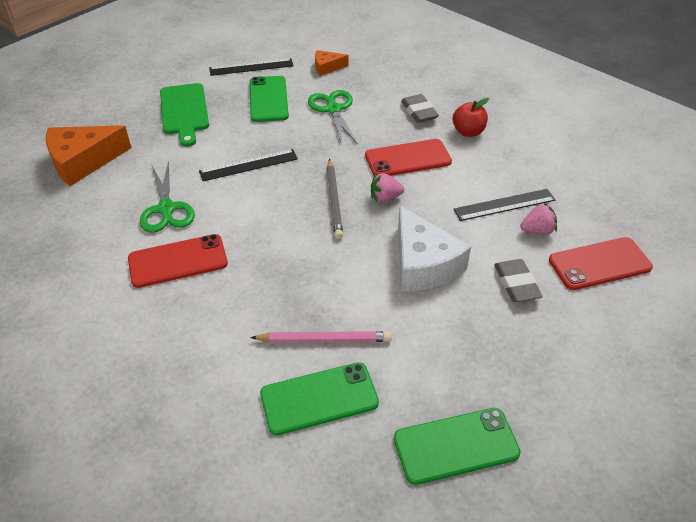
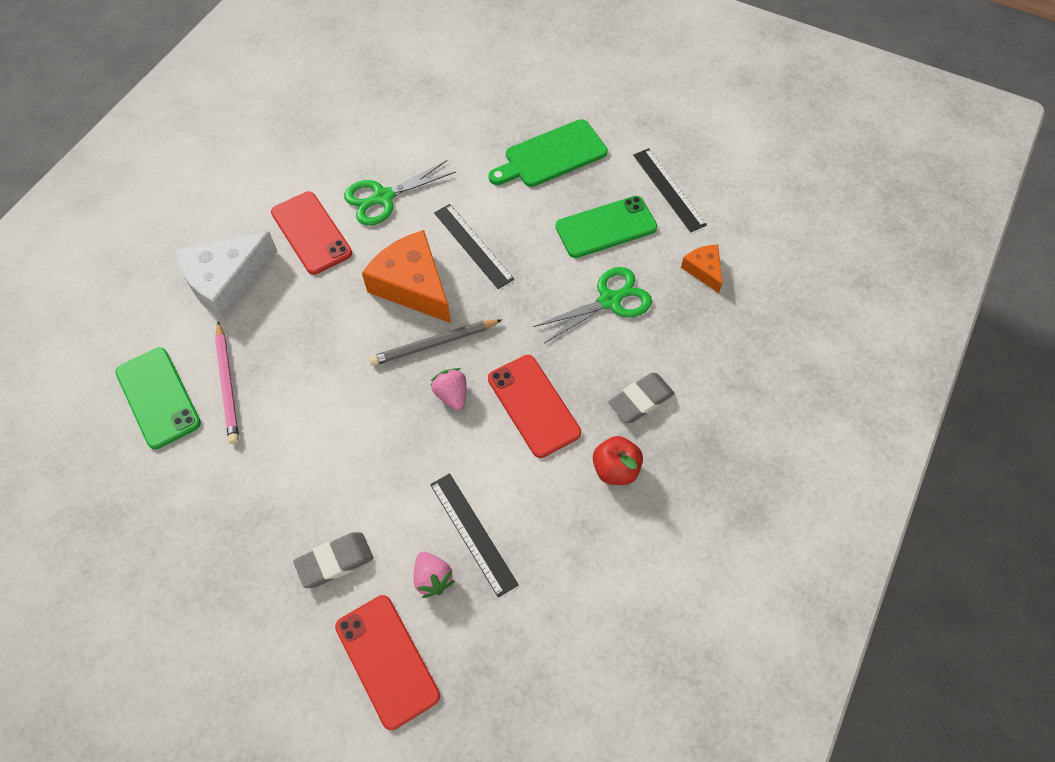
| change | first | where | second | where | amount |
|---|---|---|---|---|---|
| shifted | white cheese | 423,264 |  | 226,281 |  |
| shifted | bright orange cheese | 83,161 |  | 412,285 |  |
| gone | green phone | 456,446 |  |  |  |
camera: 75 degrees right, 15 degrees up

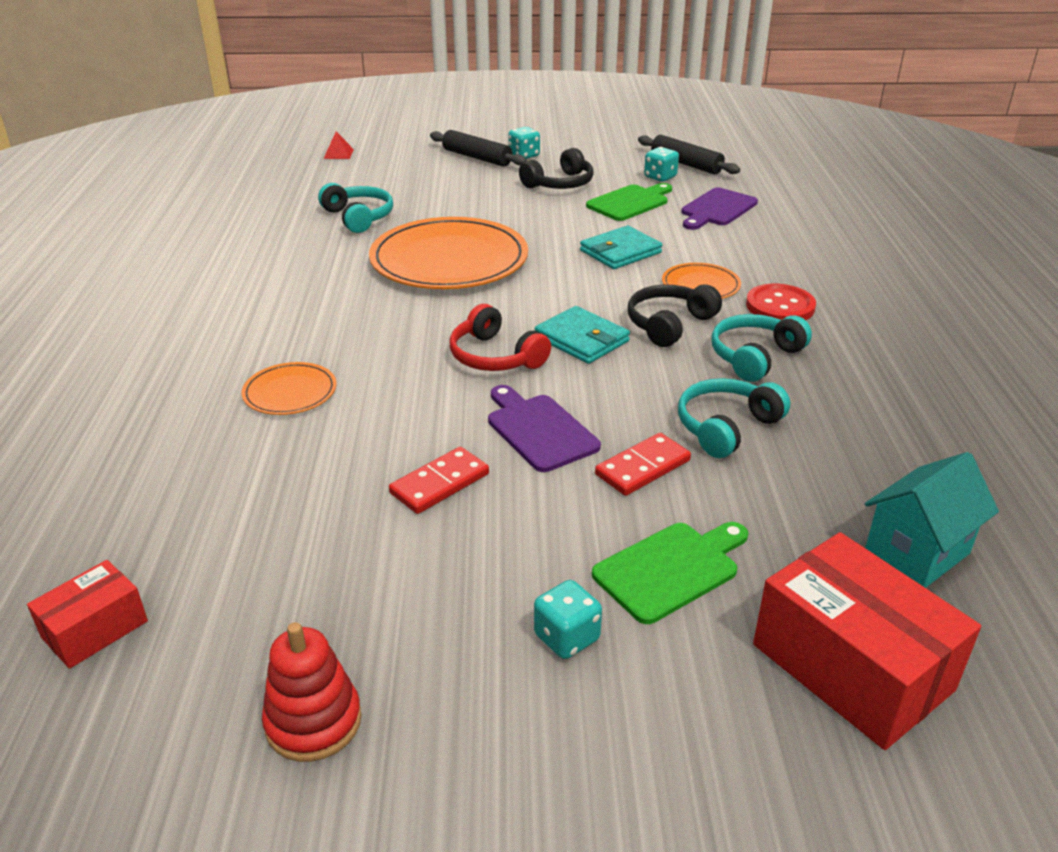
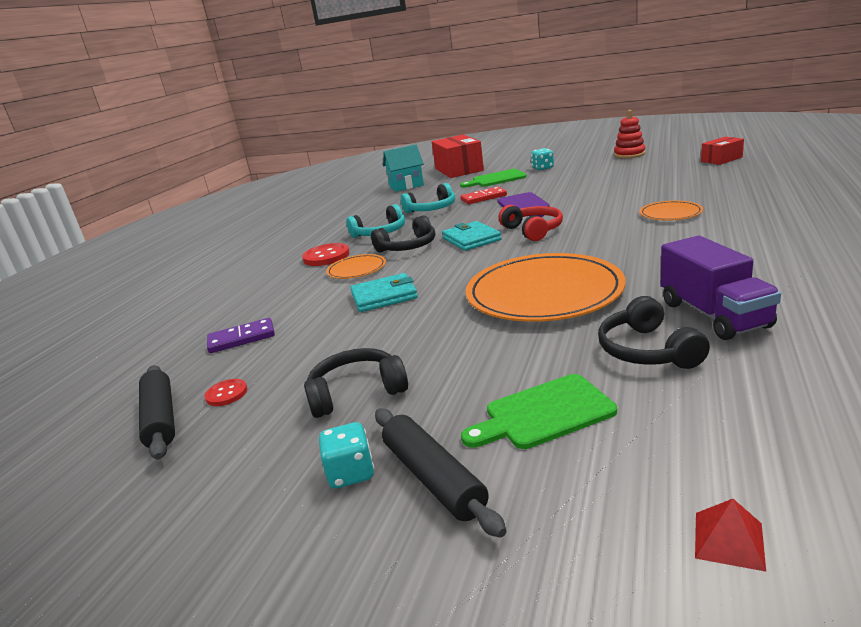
| change | first | where | second | where | amount |
|---|---|---|---|---|---|
| swapped | aqua die | 660,177 | red shirt button | 226,394 |  |
| swapped | royal purple bread board | 717,209 | royal purple domino piece | 241,338 |  |
| shifted | green bread board | 630,202 |  | 543,413 |  |
| repainted | aqua headphones | 358,217 | jet-black headphones | 647,350 |  |
| new |  |  | royal purple toy truck | 713,315 |  |
| gone | red domino piece | 440,484 |  |  |  |
camera: 155 degrees left, 10 degrees down

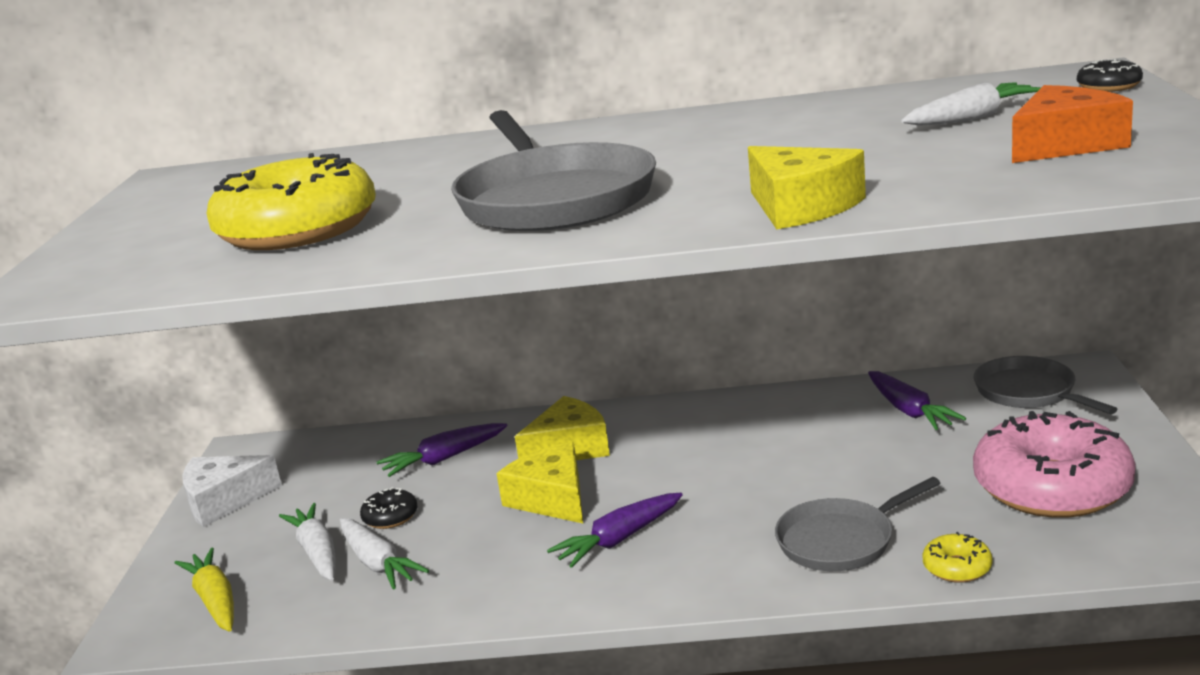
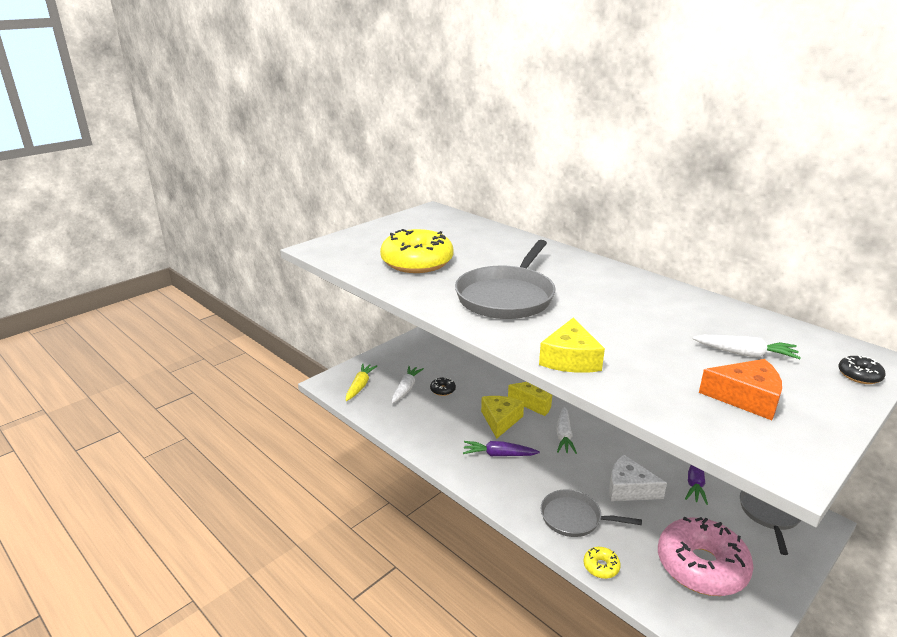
| change | first | where | second | where | amount |
|---|---|---|---|---|---|
| shifted | white toy carrot | 378,563 |  | 564,435 |  |
| shifted | white cheese | 224,501 |  | 629,488 |  |
| gone | royal purple toy carrot | 444,459 |  |  |  |
camera: 40 degrees right, 5 degrees up

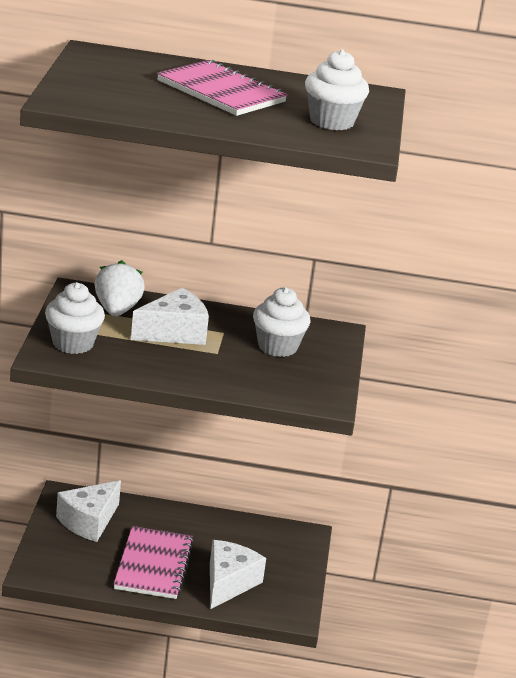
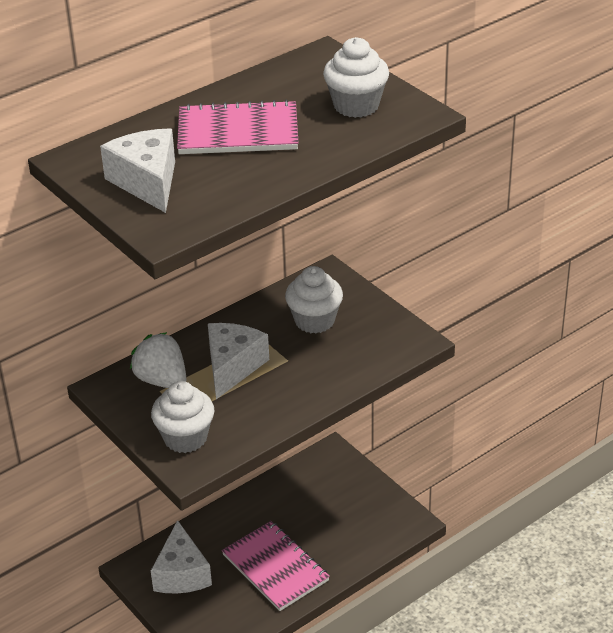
| change | first | where | second | where | amount |
|---|---|---|---|---|---|
| shifted | white cheese | 228,583 |  | 147,182 |  |
camera: 40 degrees left, 10 degrees up

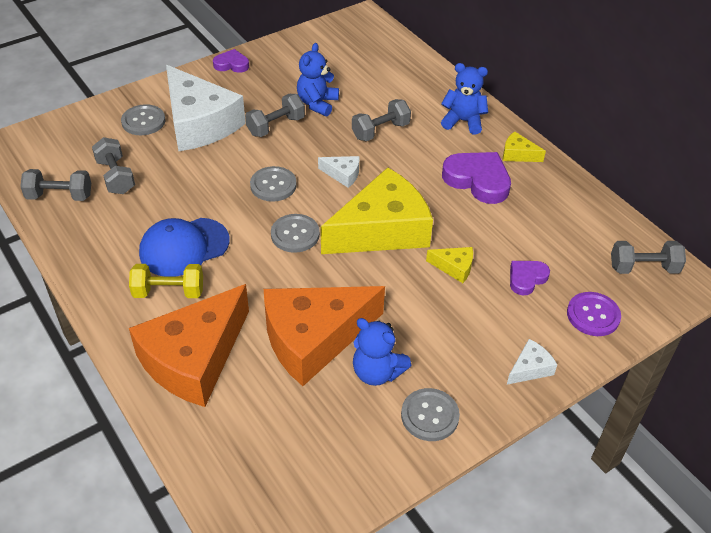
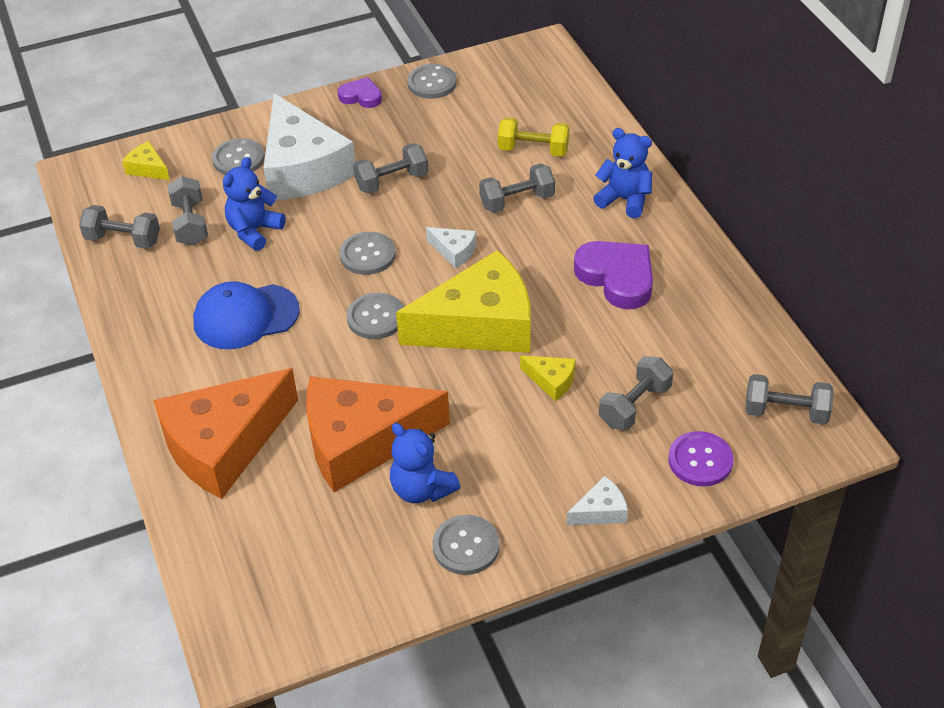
| change | first | where | second | where | amount |
|---|---|---|---|---|---|
| shifted | bright yellow cheese | 518,154 |  | 147,168 |  |
| shifted | blue teddy bear | 317,103 |  | 254,231 |  |
| new |  |  | grey shirt button | 432,83 |  |
| shifted | bright yellow free weight | 169,292 |  | 533,150 |  |
| swapped | royal purple love heart | 526,278 | grey free weight | 634,406 |  |
camera: 15 degrees right, 0 degrees up

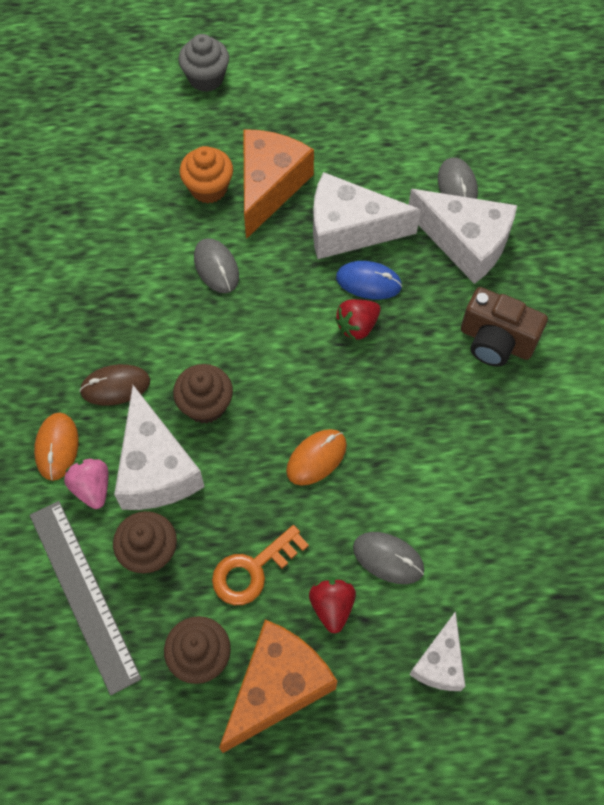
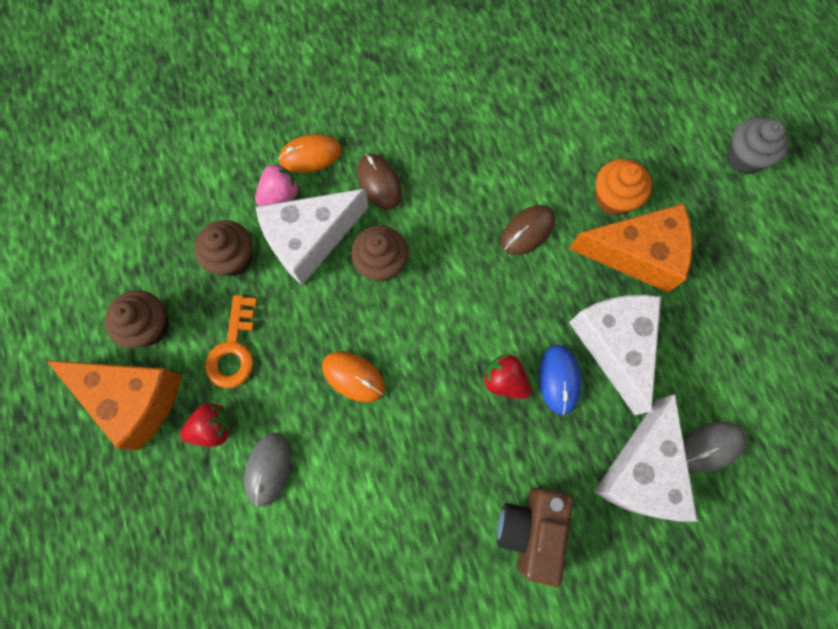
| change | first | where | second | where | amount |
|---|---|---|---|---|---|
| rotated | bright orange key | 253,569 |  | 234,349 | 120 degrees counterclockwise |
| repainted | grey computer mouse | 216,267 | dark brown computer mouse | 527,231 |  |
| gone | grey ruler | 83,594 |  |  |  |
| gone | white cheese | 440,662 |  |  |  |
camera: 75 degrees right, 10 degrees up

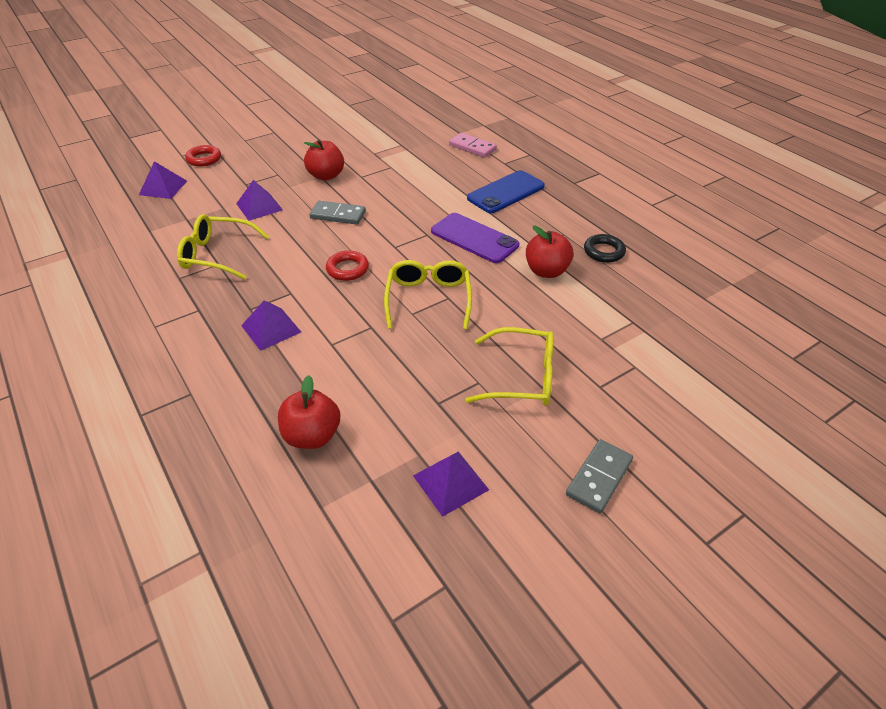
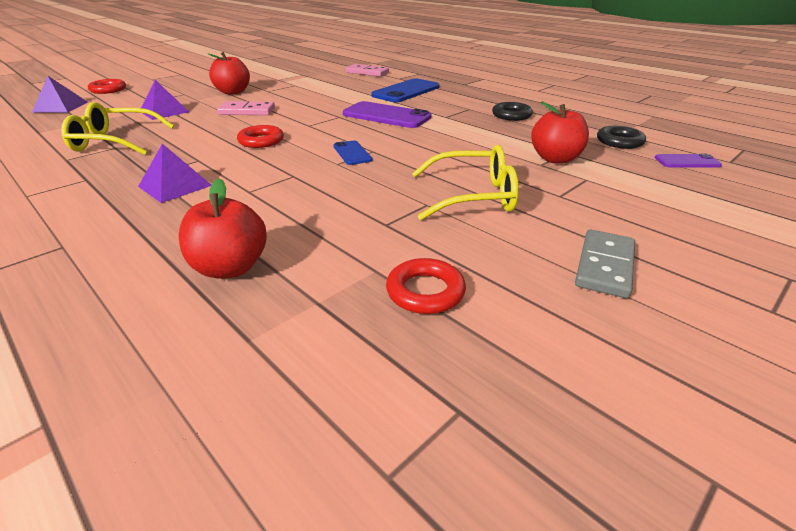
| change | first | where | second | where | amount |
|---|---|---|---|---|---|
| repainted | grey domino piece | 338,215 | pink domino piece | 247,111 |  |
| swapped | bright yellow glasses | 428,299 | blue phone | 352,153 |  |
| swapped | royal purple solid pyramid | 450,482 | red ring | 425,291 |  |
| shifted | red apple fruit | 546,271 |  | 555,159 |  |
| new |  |  | jet-black ring | 619,141 |  |
| new |  |  | royal purple phone | 687,162 |  |
camera: 10 degrees left, 10 degrees down

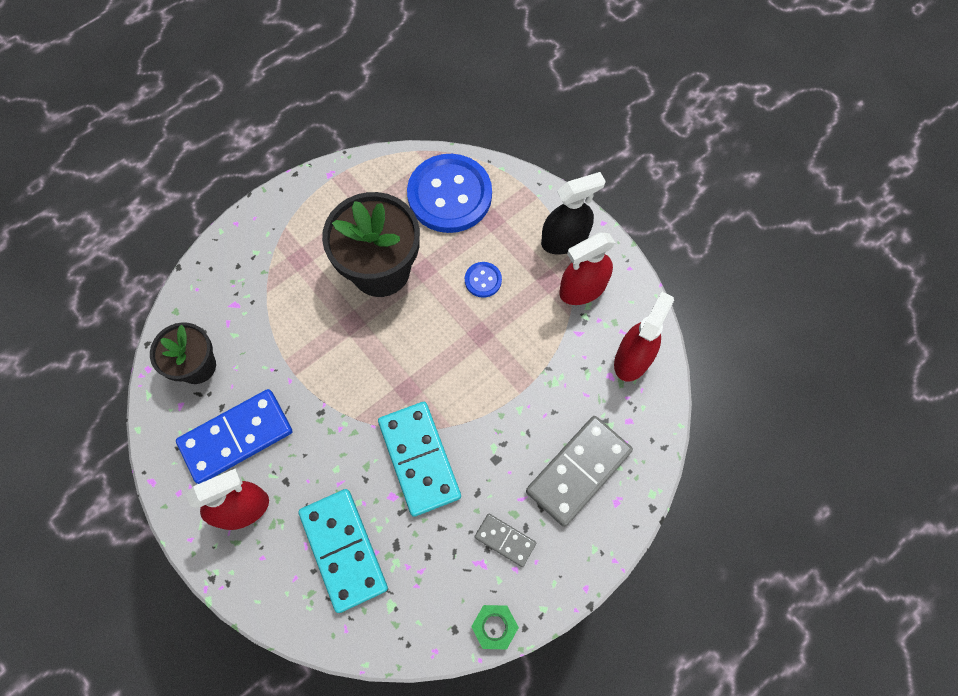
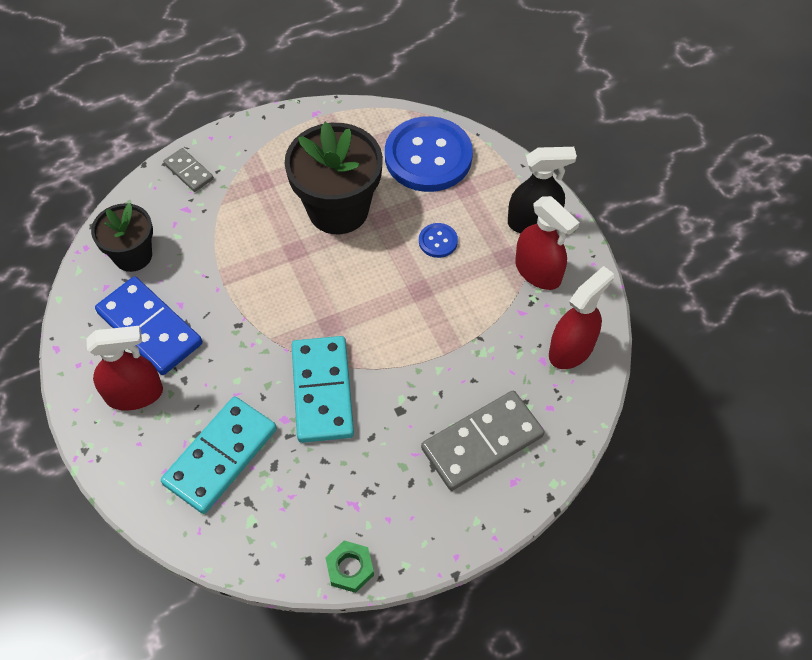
| change | first | where | second | where | amount |
|---|---|---|---|---|---|
| rotated | blue domino piece | 236,437 |  | 149,328 | 60 degrees clockwise |
| rotated | aqua domino piece | 344,550 |  | 221,456 | 45 degrees clockwise |
| shifted | grey domino piece | 505,540 |  | 189,171 |  |
| rotated | red spray bottle | 582,289 |  | 538,272 | 120 degrees counterclockwise |
camera: 15 degrees right, 10 degrees down

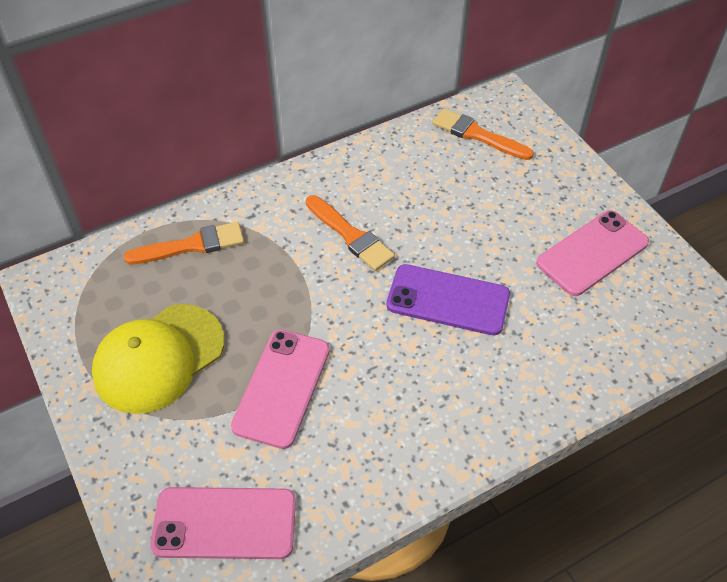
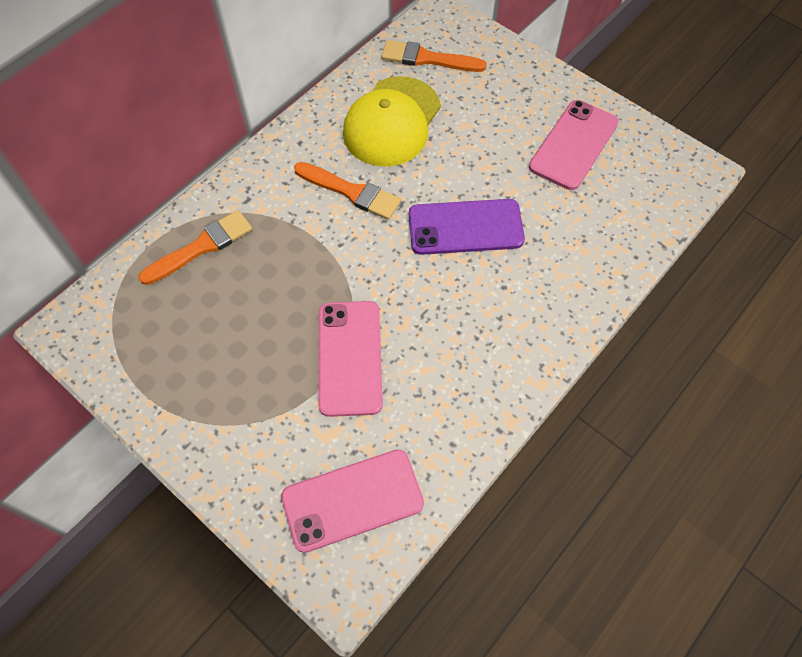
| change | first | where | second | where | amount |
|---|---|---|---|---|---|
| shifted | bright yellow baseball cap | 159,358 |  | 392,122 |  |
camera: 20 degrees left, 10 degrees up

